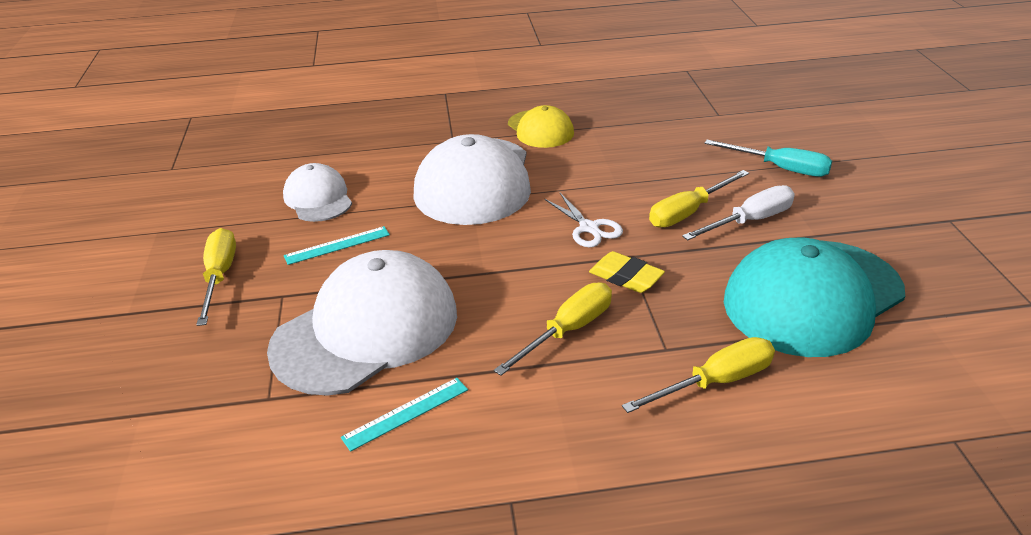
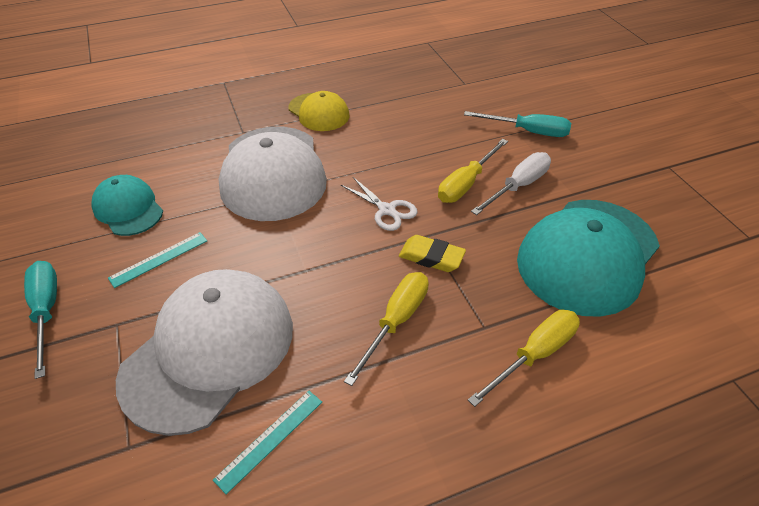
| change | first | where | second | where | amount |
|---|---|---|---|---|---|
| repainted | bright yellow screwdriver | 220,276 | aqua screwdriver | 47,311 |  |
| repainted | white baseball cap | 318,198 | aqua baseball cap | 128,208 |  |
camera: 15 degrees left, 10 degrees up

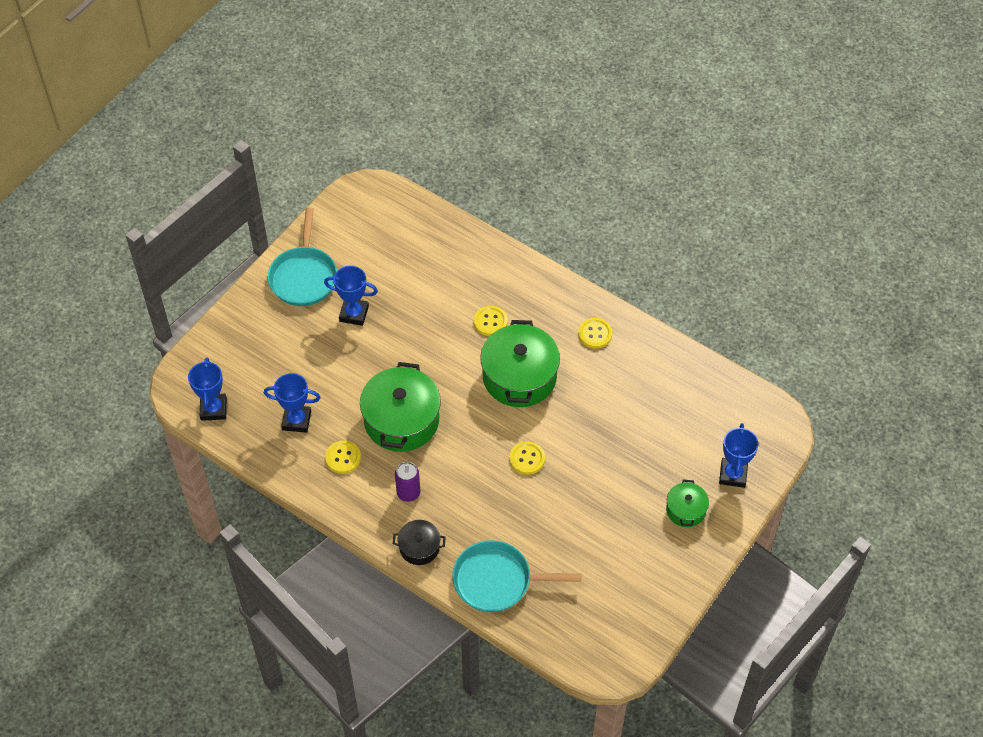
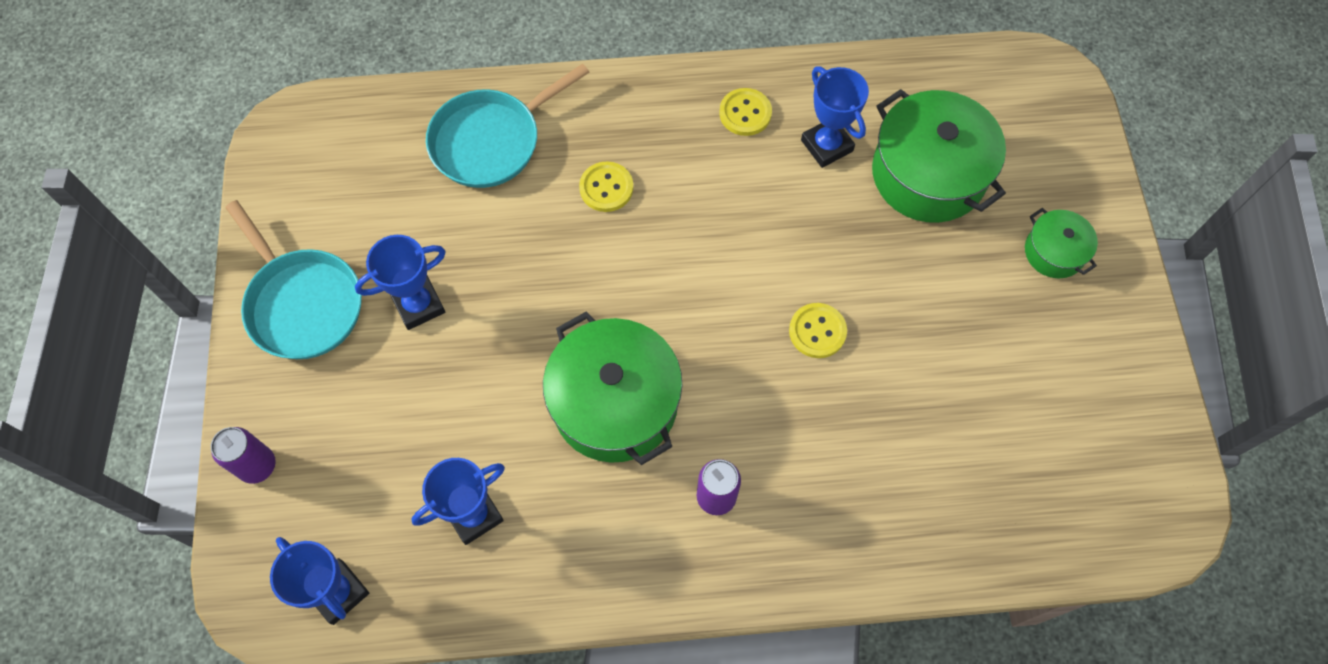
| change | first | where | second | where | amount |
|---|---|---|---|---|---|
| new |  |  | royal purple soda can | 257,465 |  |
| shifted | aqua frying pan | 497,580 |  | 491,141 |  |
| shifted | blue award cup | 733,474 |  | 826,145 |  |
| shifted | green cooking pot | 519,377 |  | 928,174 |  |
| gone | bright yellow shirt button | 343,458 |  |  |  |
| gone | jet-black cooking pot | 419,547 |  |  |  |
camera: 40 degrees left, 10 degrees up

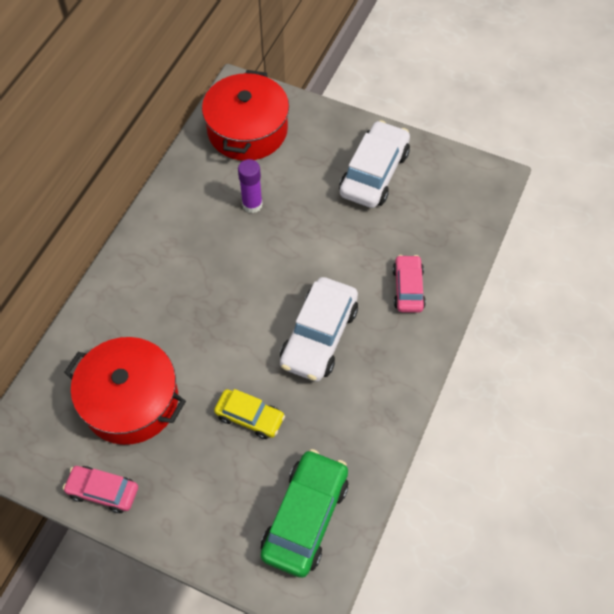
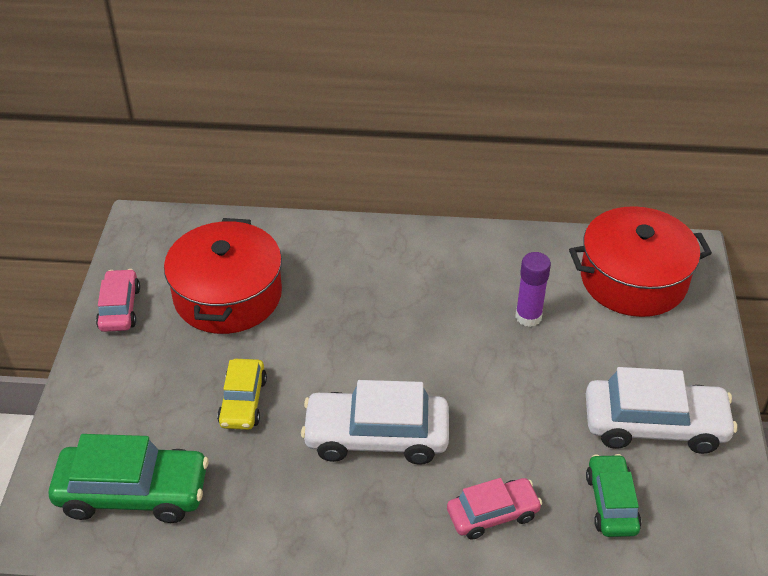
| change | first | where | second | where | amount |
|---|---|---|---|---|---|
| new |  |  | green automobile | 611,503 |  |
camera: 70 degrees right, 15 degrees down

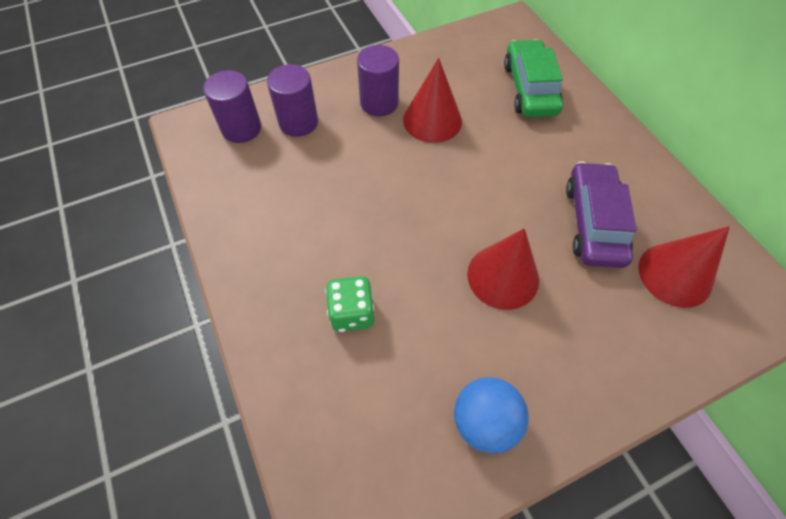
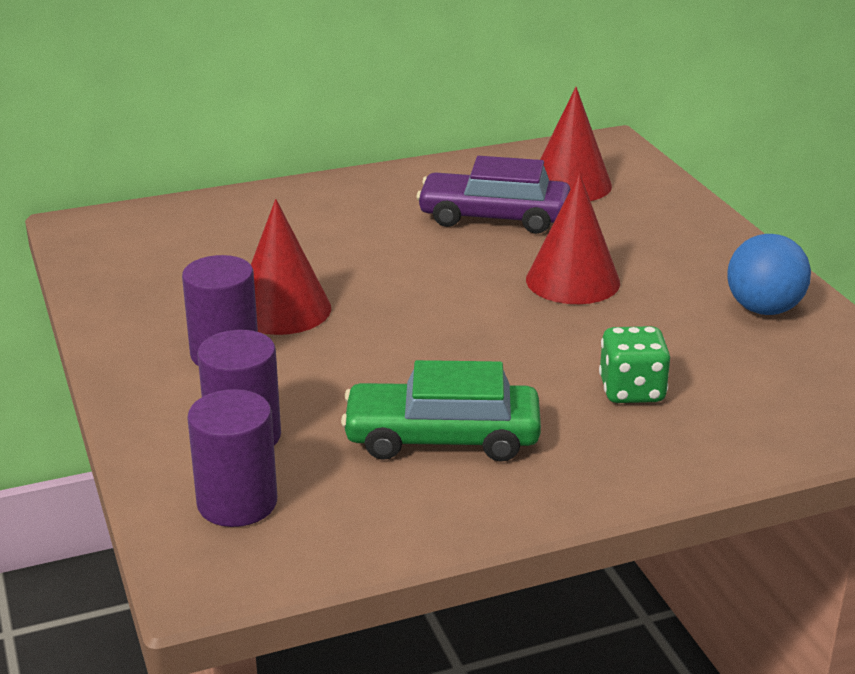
| change | first | where | second | where | amount |
|---|---|---|---|---|---|
| shifted | green automobile | 529,88 |  | 442,437 |  |
camera: 85 degrees left, 30 degrees down

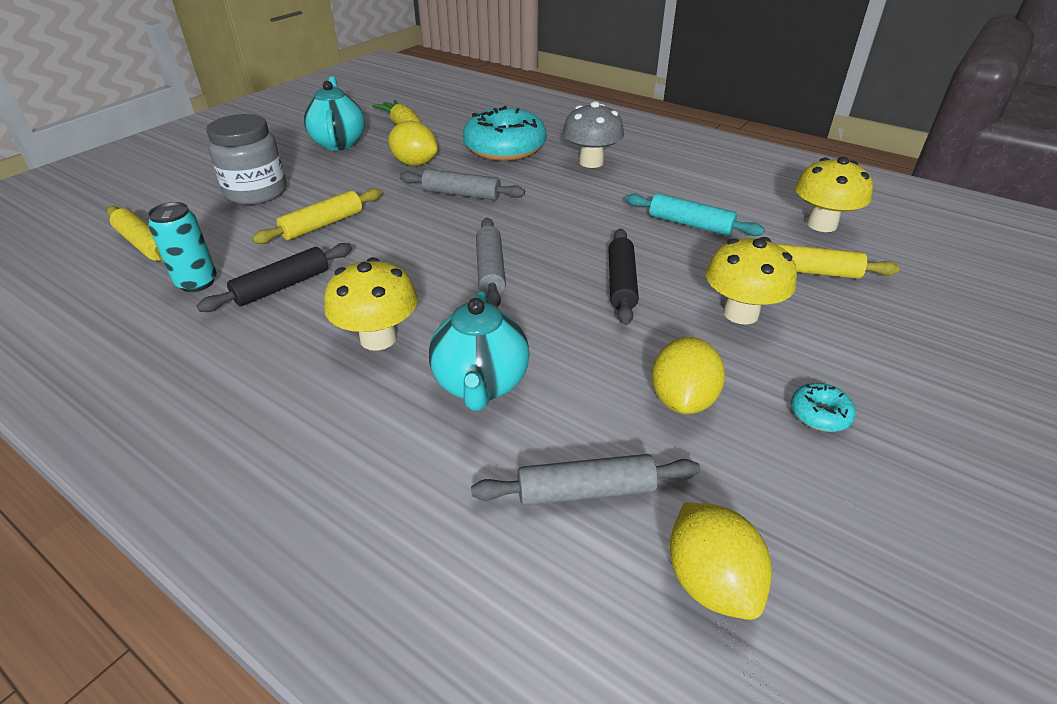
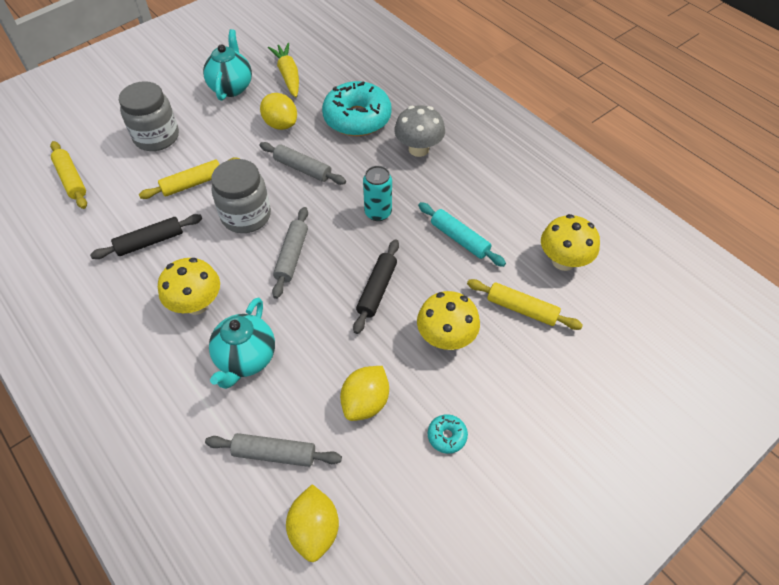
| change | first | where | second | where | amount |
|---|---|---|---|---|---|
| new |  |  | grey preserve jar | 246,216 |  |
| shifted | aqua soda can | 197,282 |  | 378,213 |  |
camera: 15 degrees right, 15 degrees up

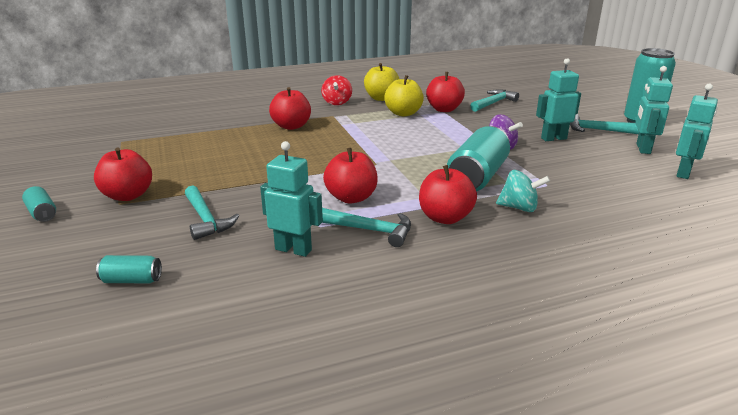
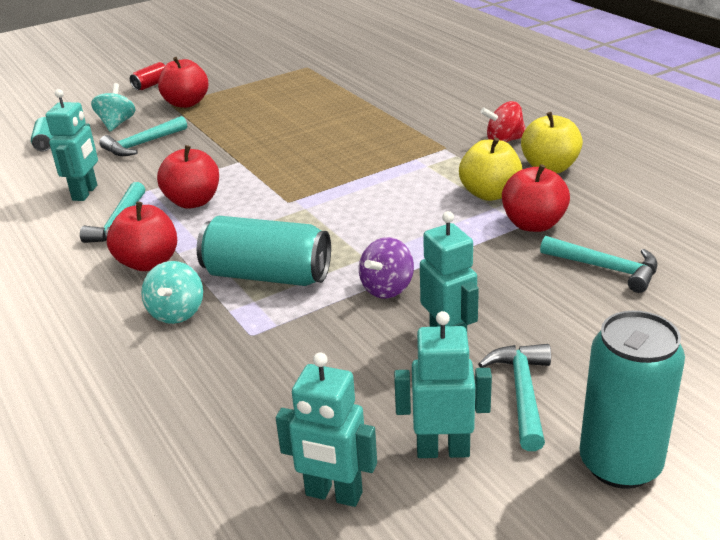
| change | first | where | second | where | amount |
|---|---|---|---|---|---|
| new |  |  | aqua spinning top | 117,124 |  |
| repainted | aqua soda can | 42,213 | red soda can | 151,85 |  |
| gone | red apple fruit | 291,126 |  |  |  |
camera: 80 degrees right, 5 degrees up

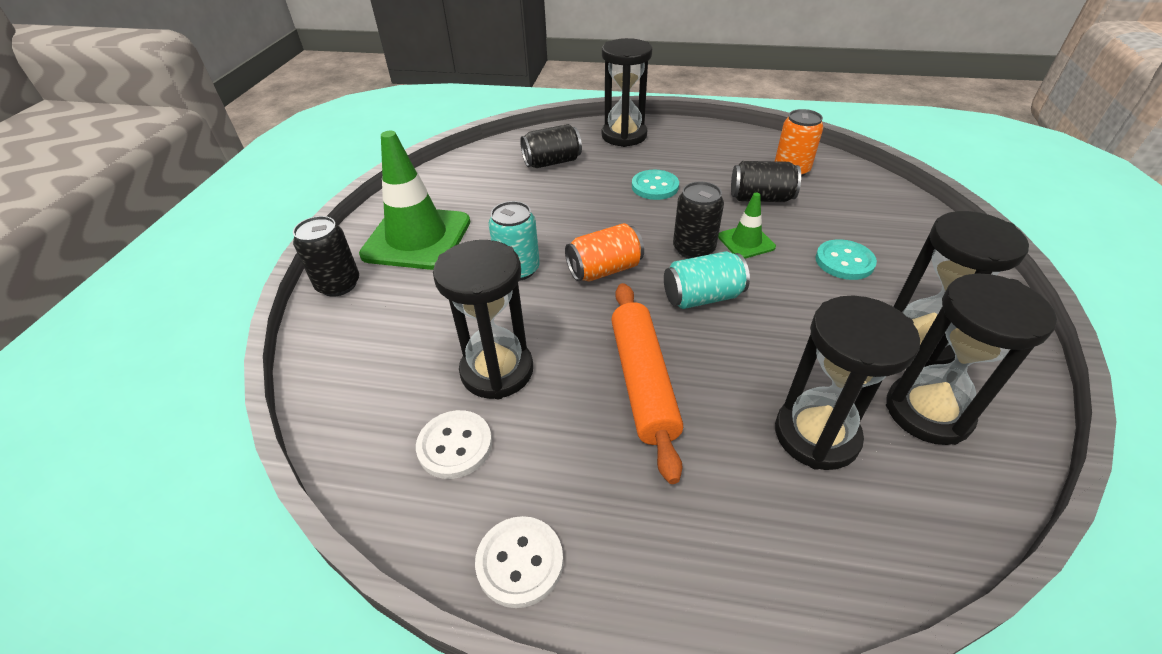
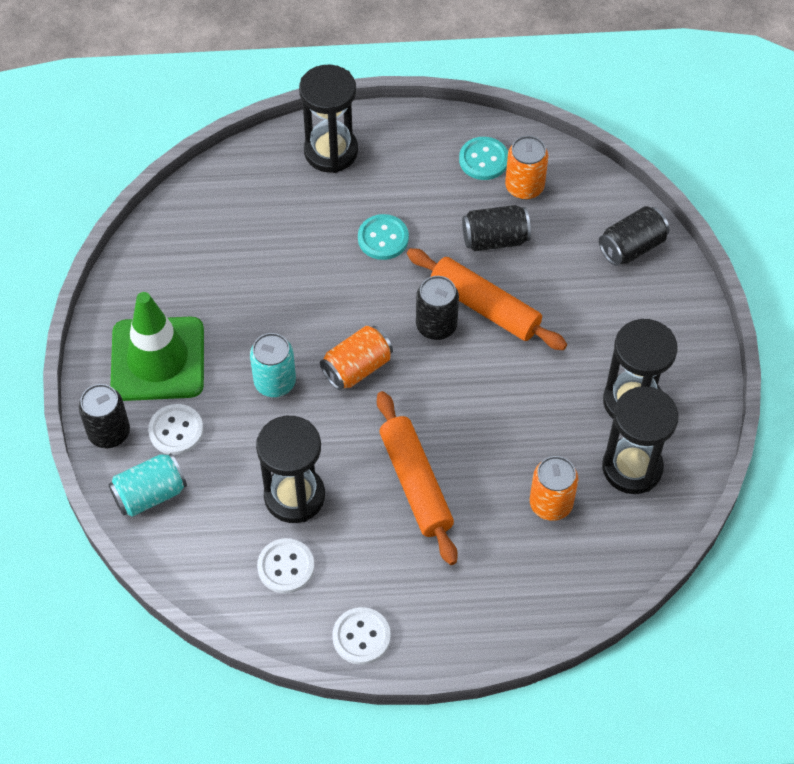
| change | first | where | second | where | amount |
|---|---|---|---|---|---|
| shifted | aqua soda can | 702,297 |  | 150,494 |  |
| new |  |  | white shirt button | 176,430 |  |
| swapped | green road cone | 746,242 | bright orange rolling pin | 485,307 |  |
| shifted | aqua shirt button | 844,261 |  | 483,160 |  |
| swapped | jet-black hourglass | 816,435 | bright orange soda can | 551,503 |  |
| shifted | jet-black soda can | 552,162 |  | 632,247 |  |
camera: 15 degrees left, 15 degrees up

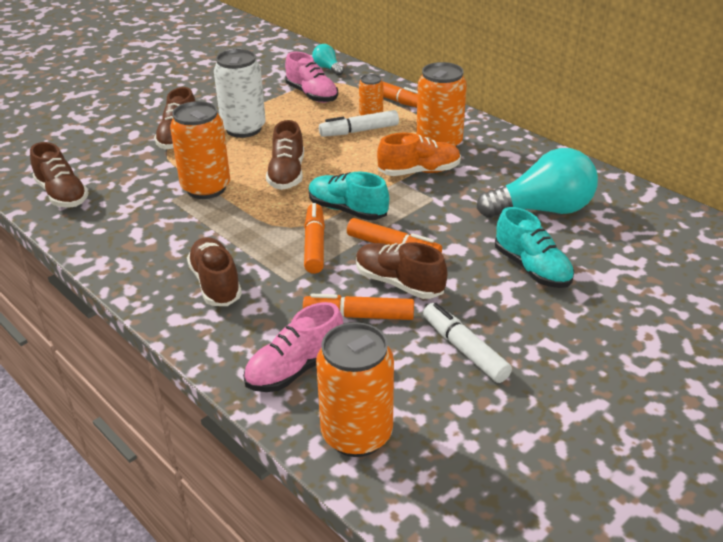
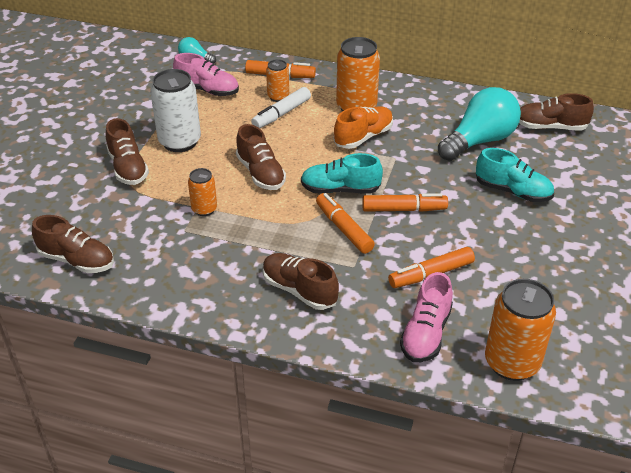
| change | first | where | second | where | amount |
|---|---|---|---|---|---|
| scaled | bright orange soda can | 206,188 |  | 204,209 | x0.55 |
| shifted | dark brown sneaker | 399,283 |  | 550,127 |  |
| gone | white marker pen | 464,349 |  |  |  |
camera: 30 degrees left, 5 degrees up

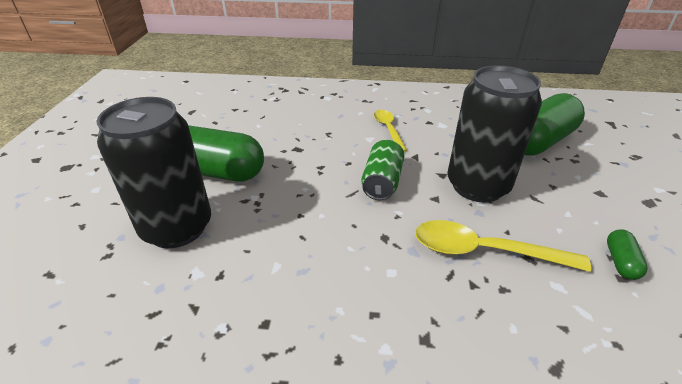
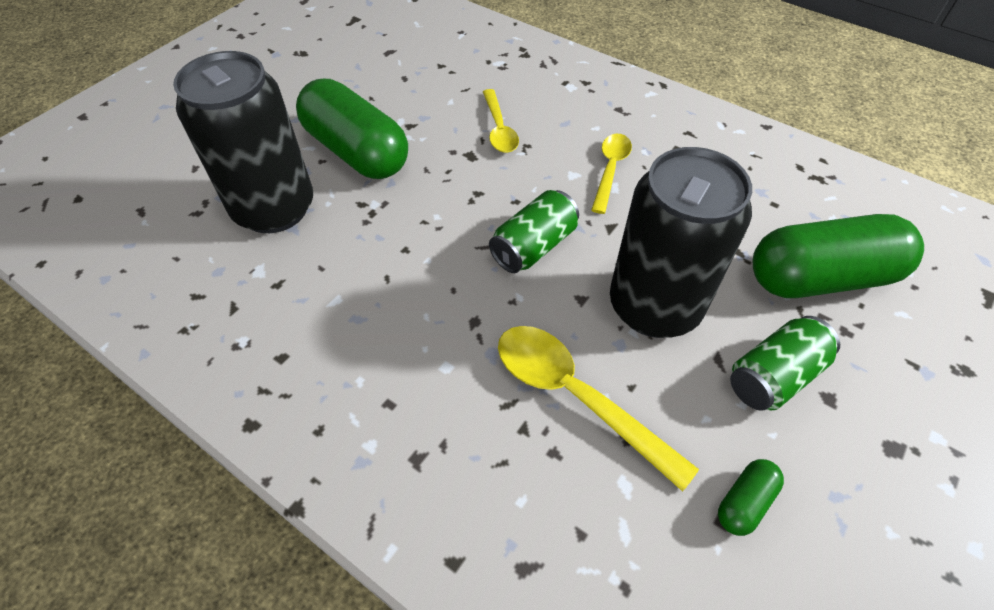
| change | first | where | second | where | amount |
|---|---|---|---|---|---|
| new |  |  | bright yellow spoon | 499,129 |  |
| new |  |  | green soda can | 774,376 |  |
camera: 30 degrees right, 15 degrees up

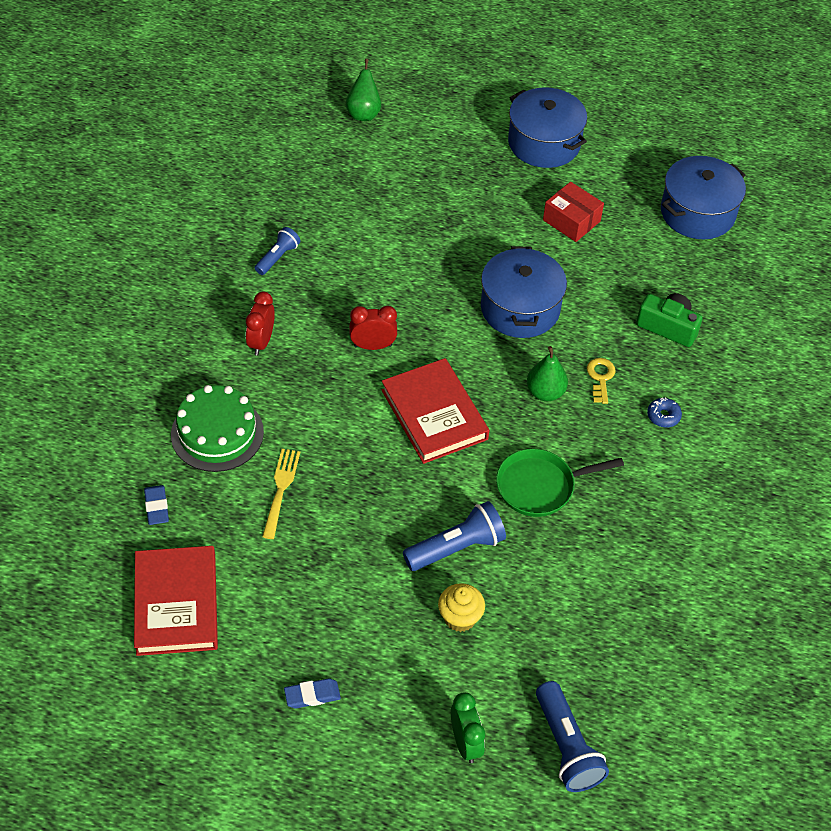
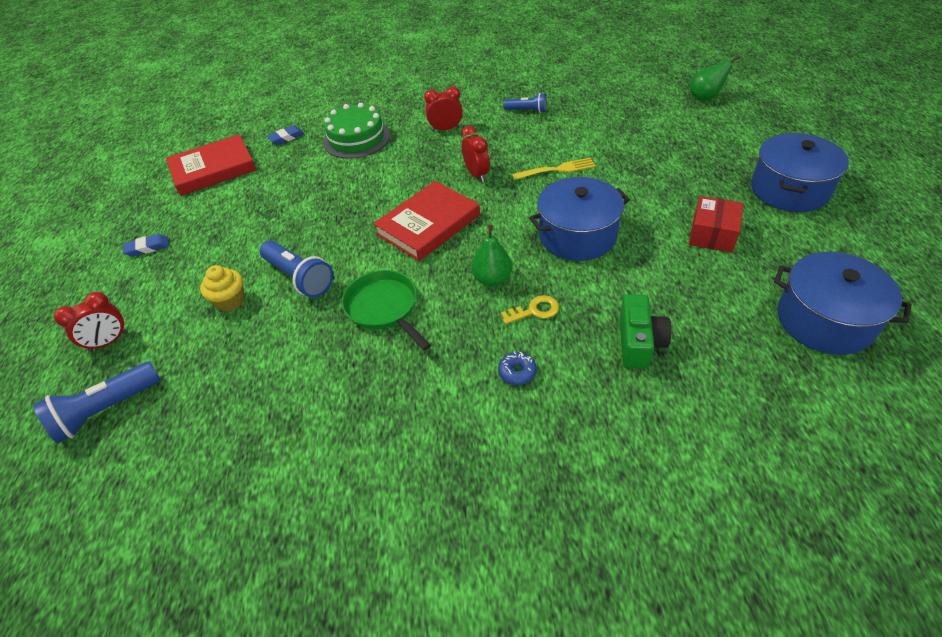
| change | first | where | second | where | amount |
|---|---|---|---|---|---|
| repainted | green clock | 465,743 | red clock | 109,341 |  |
| rotated | blue gum eraser | 312,695 |  | 147,248 | 75 degrees counterclockwise |
| shifted | bright yellow table fork | 281,489 |  | 557,169 |  |
camera: 75 degrees right, 5 degrees down

